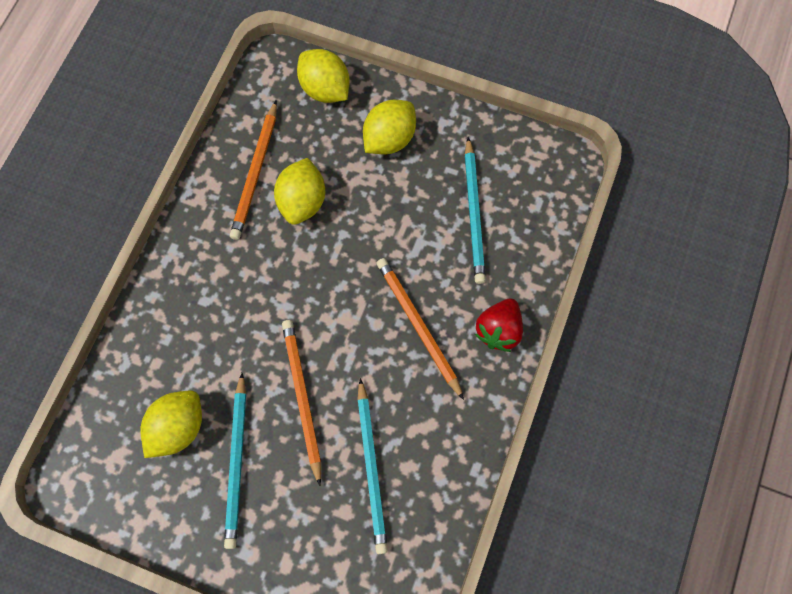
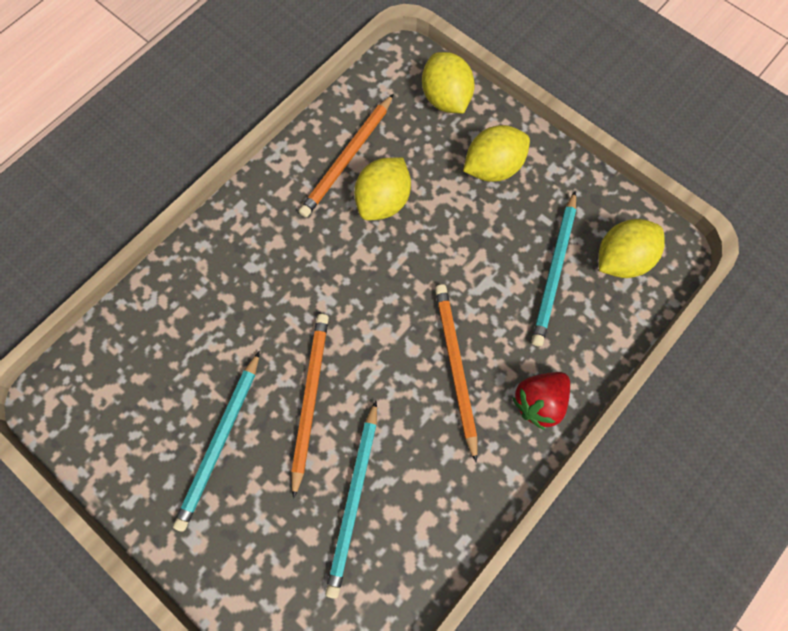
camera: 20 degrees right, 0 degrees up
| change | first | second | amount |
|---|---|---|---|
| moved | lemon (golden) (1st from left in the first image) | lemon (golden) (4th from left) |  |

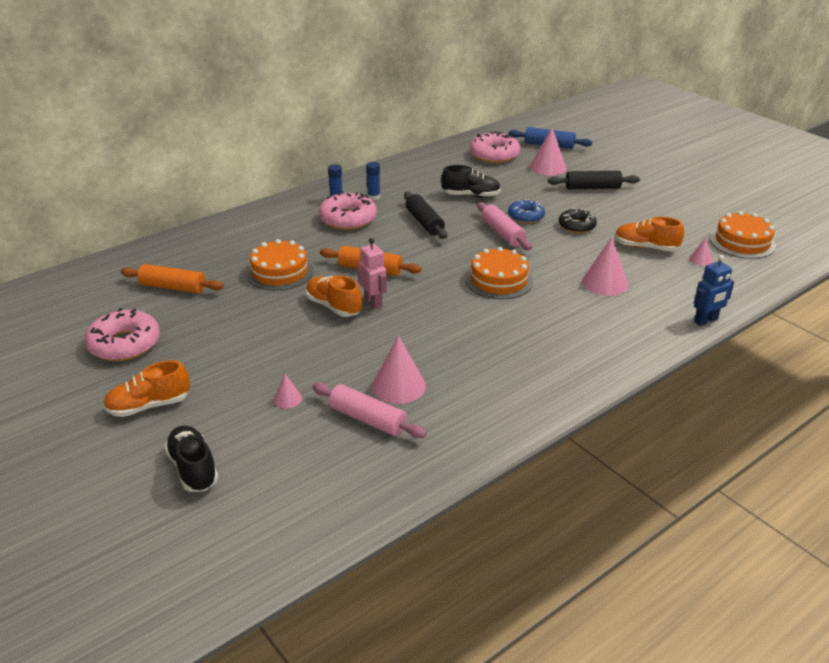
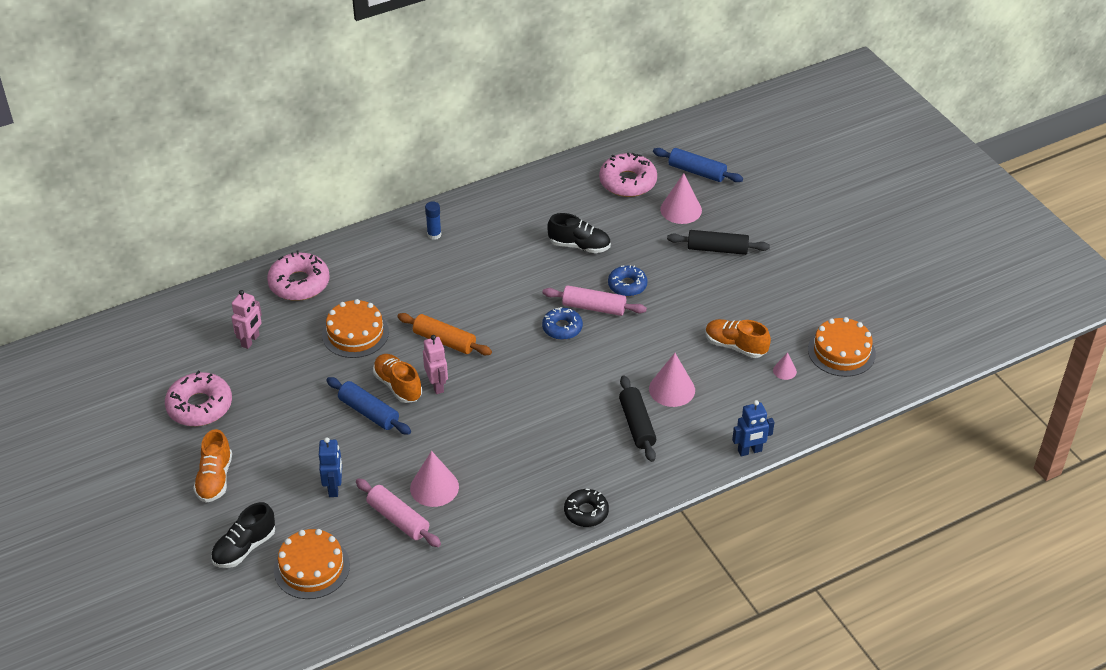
camera: 10 degrees right, 10 degrees up
| change | first | second | amount |
|---|---|---|---|
| turned | lace-up shoe (orange) (1st from left) |  | 75 degrees counterclockwise |
| replaced | pastry roller (orange) (1st from left) | robot (rosy) (1st from left) |  |
| turned | lace-up shoe (ebony) (1st from left) |  | 120 degrees counterclockwise |
| replaced | cone shape (rosy) (1st from left) | robot (cobalt) (1st from left) |  |
| moved | glazed donut (rosy) (2nd from left) |  |  |
| removed | stick of glue (cobalt) (2nd from left) |  |  |
| moved | pastry roller (ebony) (1st from left) |  |  |
| moved | gateau (orange) (2nd from left in the first image) | gateau (orange) (1st from left) |  |
| turned | pastry roller (rosy) (2nd from left) |  | 60 degrees counterclockwise |
| moved | glazed donut (ebony) |  |  |
| added |  | pastry roller (cobalt) (1st from left) |  |
| added |  | glazed donut (cobalt) (1st from left) |  |

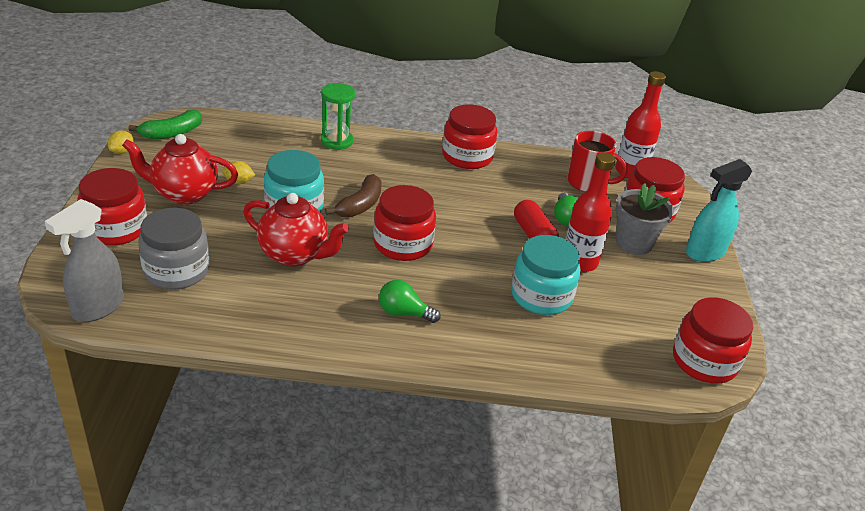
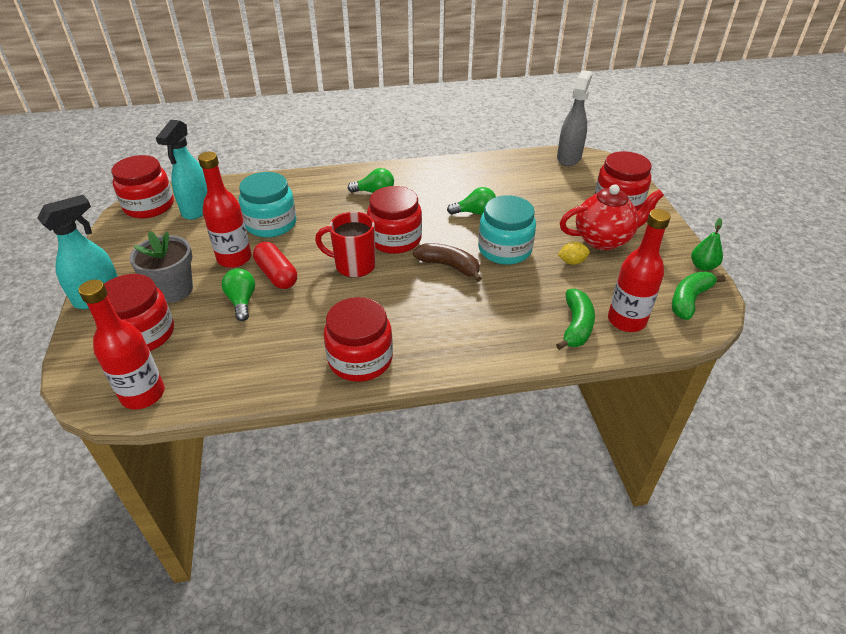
camera: 170 degrees right, 5 degrees up
| change | first | second | amount |
|---|---|---|---|
| replaced | lemon (golden) (1st from left) | pear (green) |  |
| removed | jar (ash-grey) |  |  |
| replaced | teapot (red) (2nd from left) | bulb (green) (3rd from left) |  |
| removed | sand timer (green) |  |  |
| turned | banana fruit (russet) |  | 105 degrees clockwise |
| moved | tea mug (red) |  |  |
| added |  | spray cleaner (teal) (2nd from left) |  |
| added |  | banana fruit (green) (1st from left) |  |
| added |  | drink bottle (red) (3rd from left) |  |

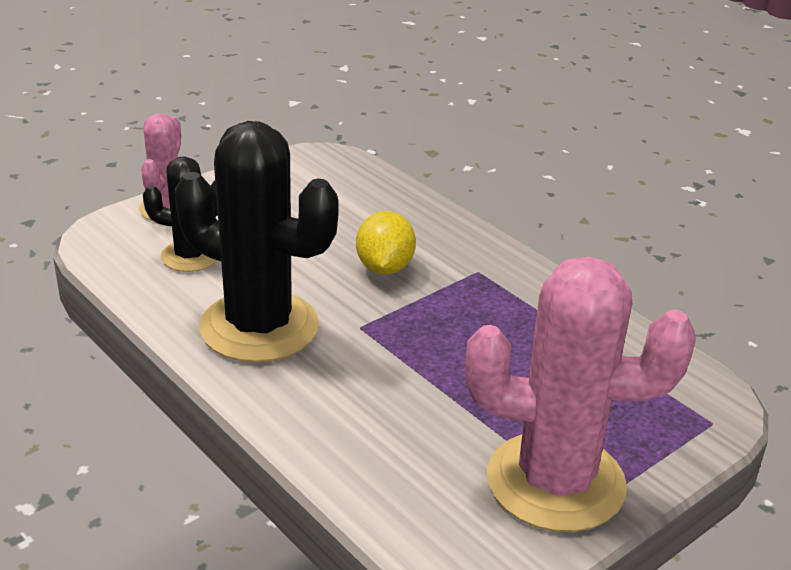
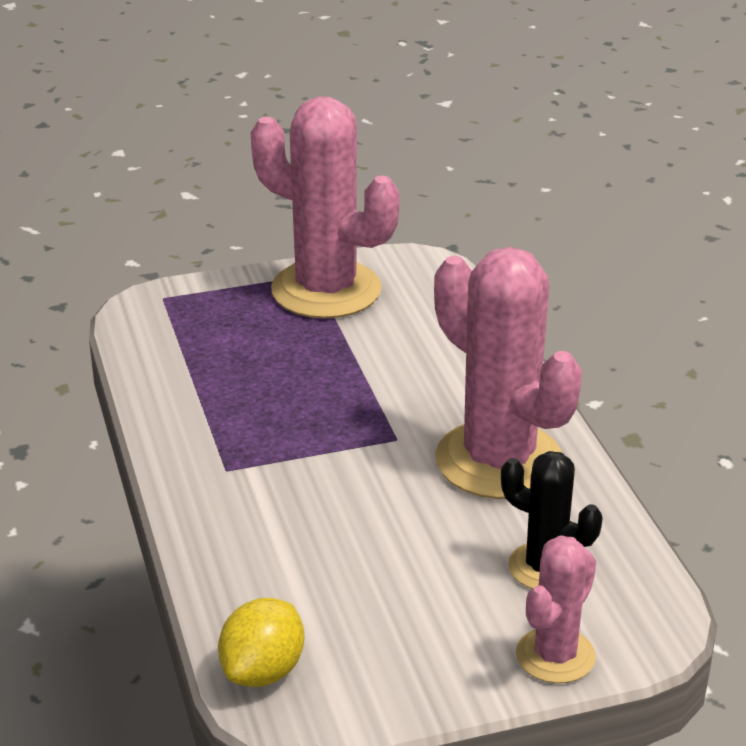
camera: 155 degrees left, 0 degrees up
| change | first | second | amount |
|---|---|---|---|
| recoloured | saguaro cactus (ebony) (2nd from left) | saguaro cactus (rosy) (2nd from left) |  |
| moved | lemon (golden) |  |  |

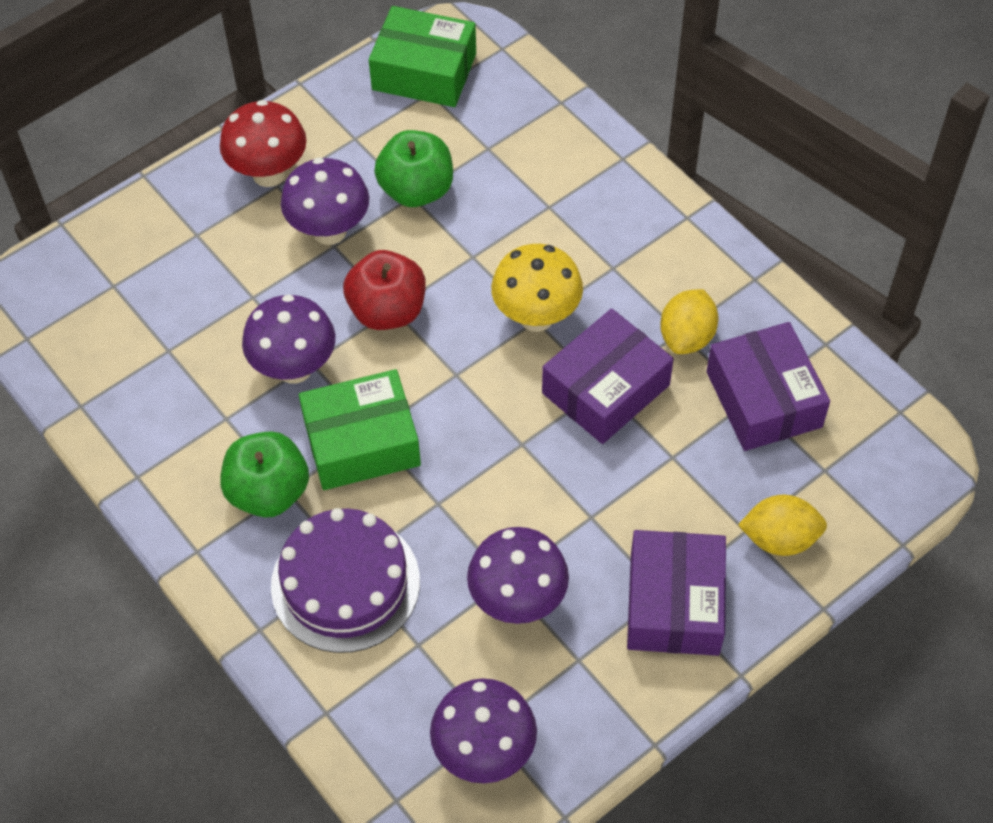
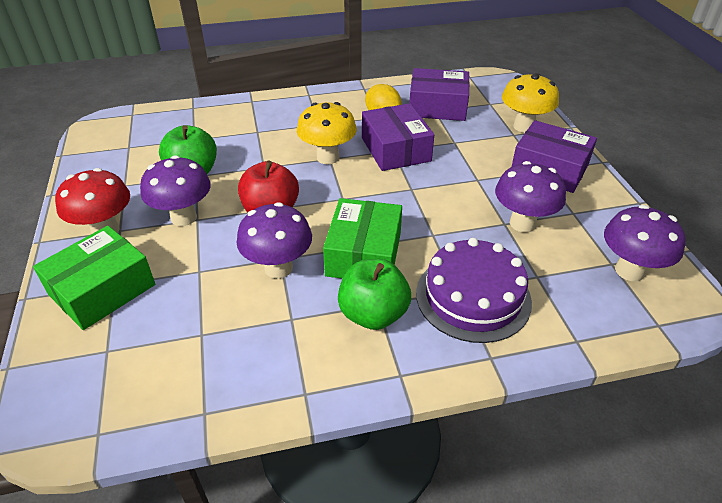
camera: 65 degrees left, 15 degrees down
| change | first | second | amount |
|---|---|---|---|
| moved | parcel (green) (2nd from left in the first image) | parcel (green) (1st from left) |  |
| replaced | lemon (golden) (2nd from left) | fungus (golden) (2nd from left) |  |

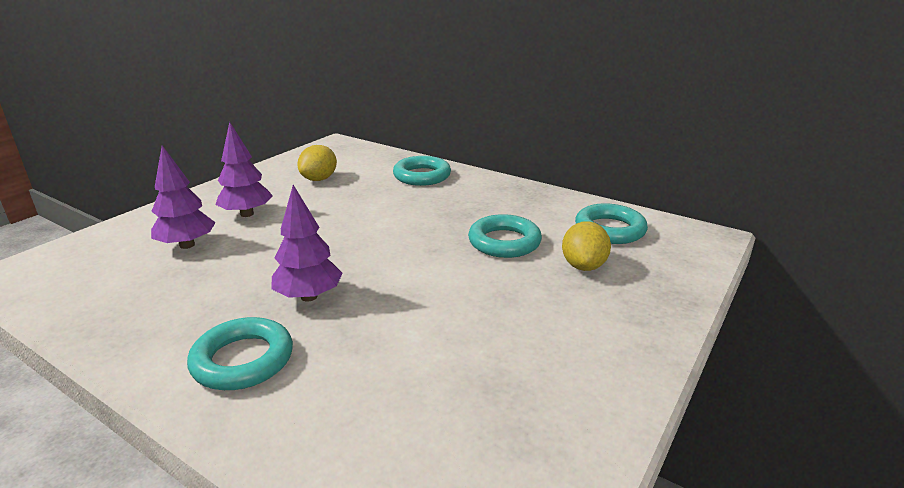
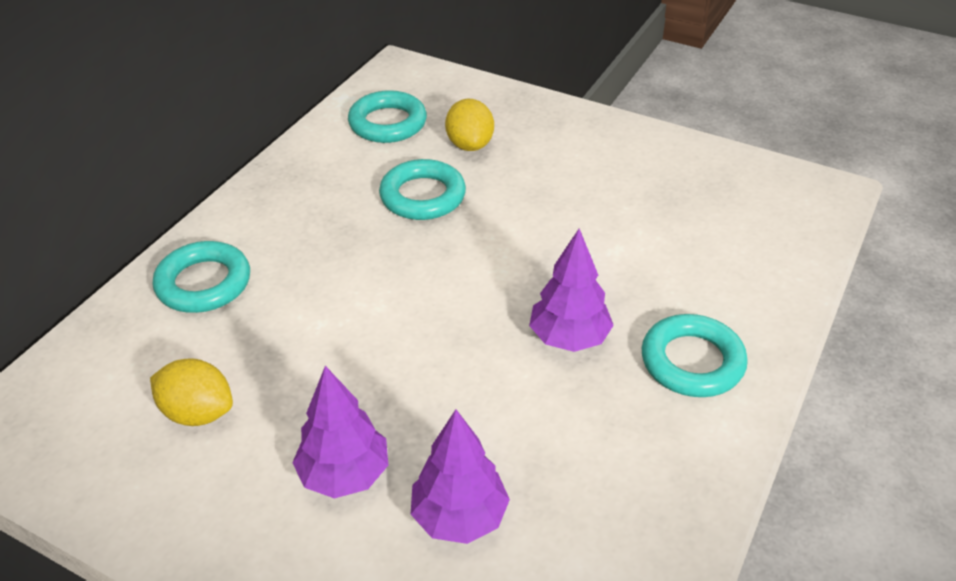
camera: 95 degrees left, 15 degrees up
| change | first | second | amount |
|---|---|---|---|
| turned | lemon (golden) (2nd from left) |  | 75 degrees clockwise |

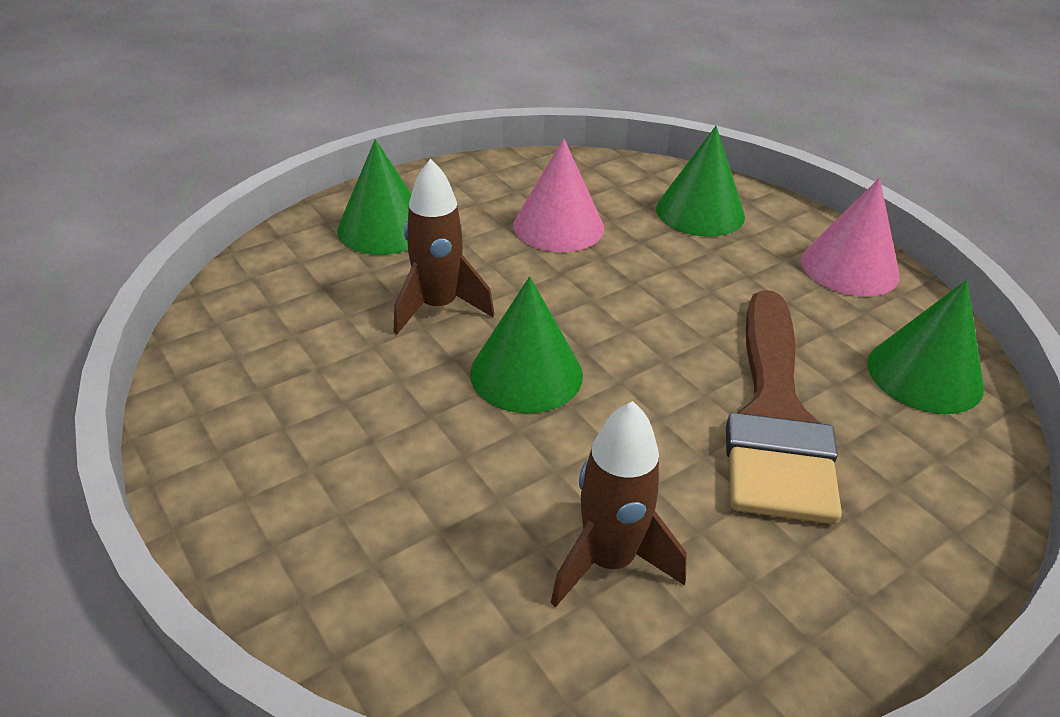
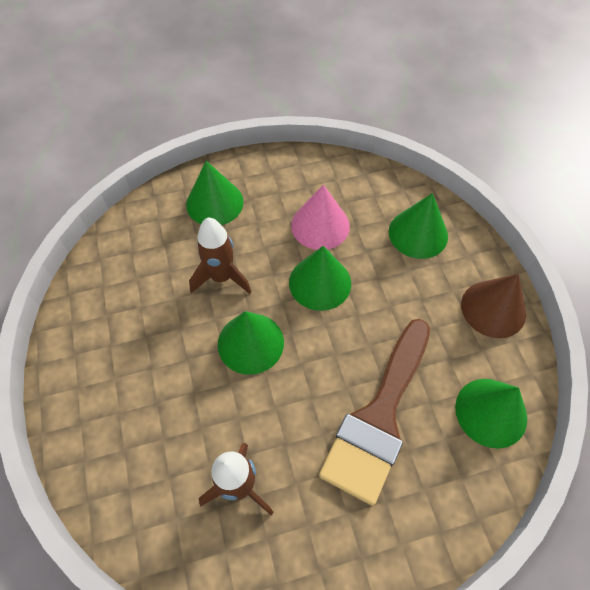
camera: 20 degrees right, 20 degrees up
| change | first | second | amount |
|---|---|---|---|
| recoloured | cone shape (rosy) (2nd from left) | cone shape (russet) |  |
| added |  | cone shape (green) (3rd from left) |  |

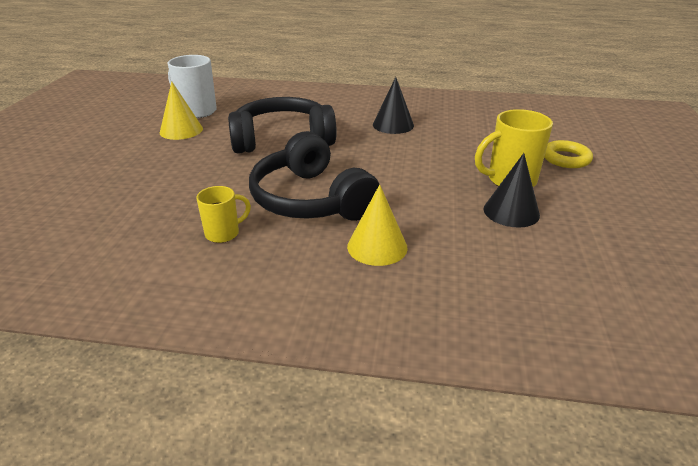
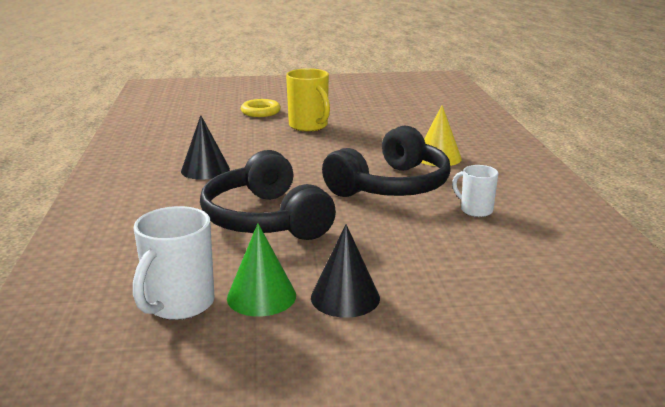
camera: 105 degrees left, 10 degrees down
| change | first | second | amount |
|---|---|---|---|
| recoloured | cone shape (golden) (1st from left) | cone shape (green) |  |
| recoloured | tea mug (golden) (1st from left) | tea mug (snow-white) (2nd from left) |  |
| moved | cone shape (ebony) (2nd from left) |  |  |

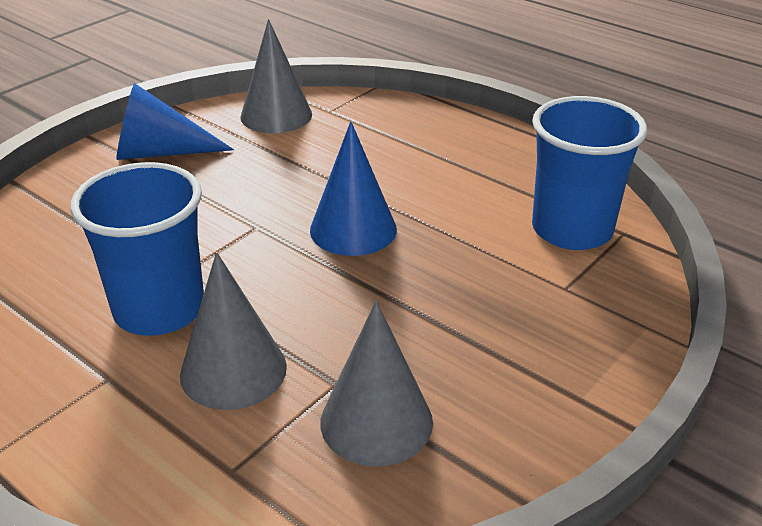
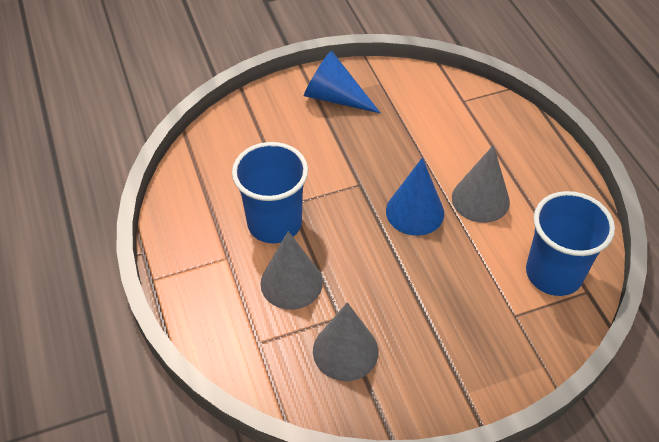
camera: 30 degrees right, 15 degrees up
| change | first | second | amount |
|---|---|---|---|
| moved | cone shape (ash-grey) (2nd from left in the first image) | cone shape (ash-grey) (3rd from left) |  |

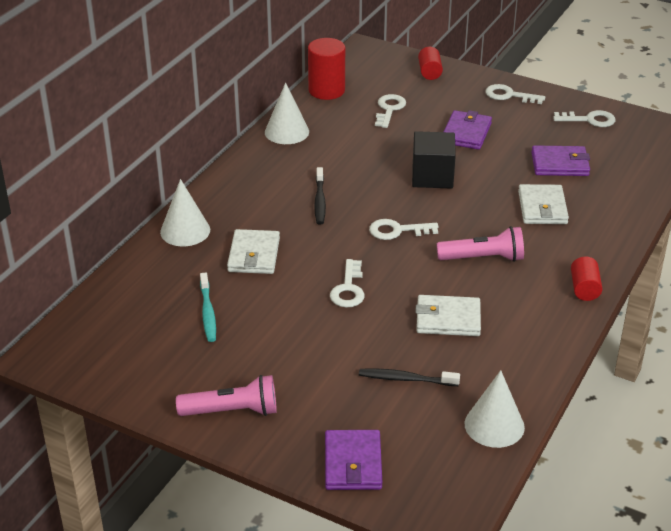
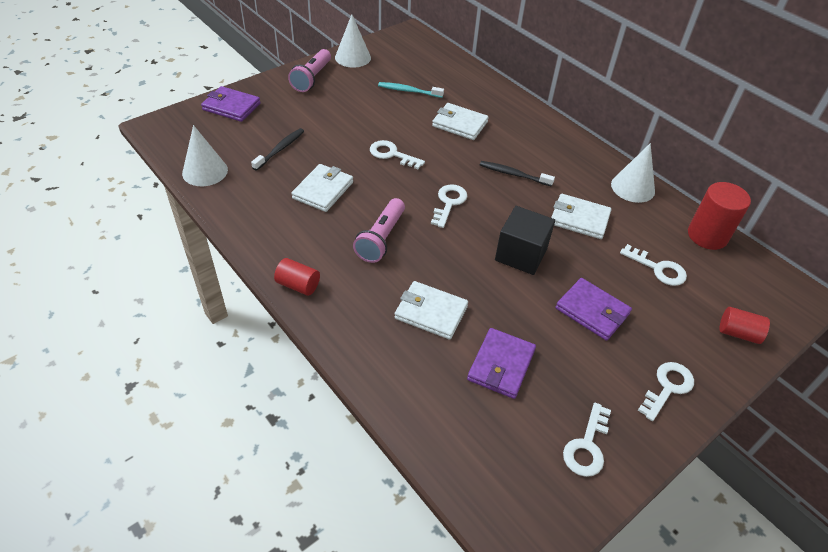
camera: 110 degrees right, 10 degrees up
| change | first | second | amount |
|---|---|---|---|
| moved | cone shape (snow-white) (1st from left in the first image) | cone shape (snow-white) (2nd from left) |  |
| added |  | billfold (snow-white) (4th from left) |  |

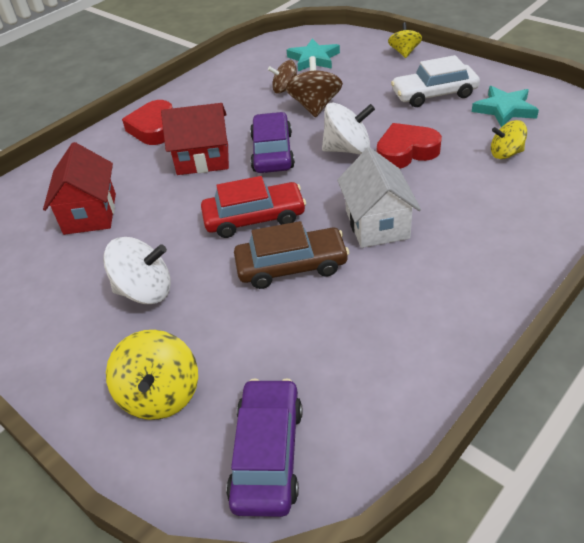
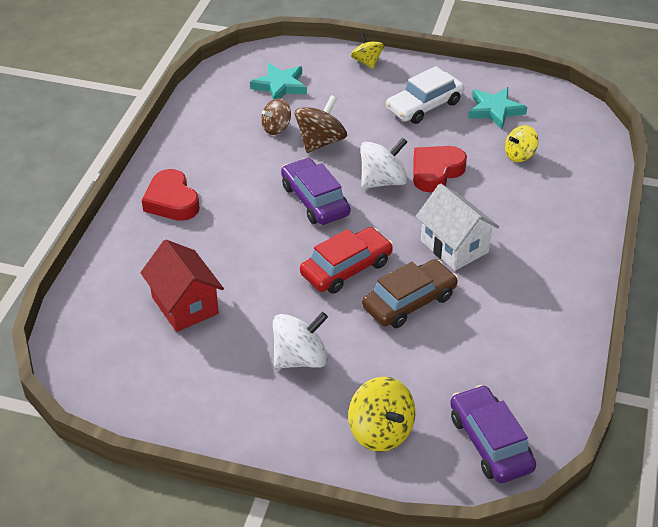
camera: 30 degrees left, 0 degrees up
| change | first | second | amount |
|---|---|---|---|
| removed | cottage (red) (2nd from left) |  |  |
| turned | whirligig (russet) (2nd from left) |  | 60 degrees clockwise |

